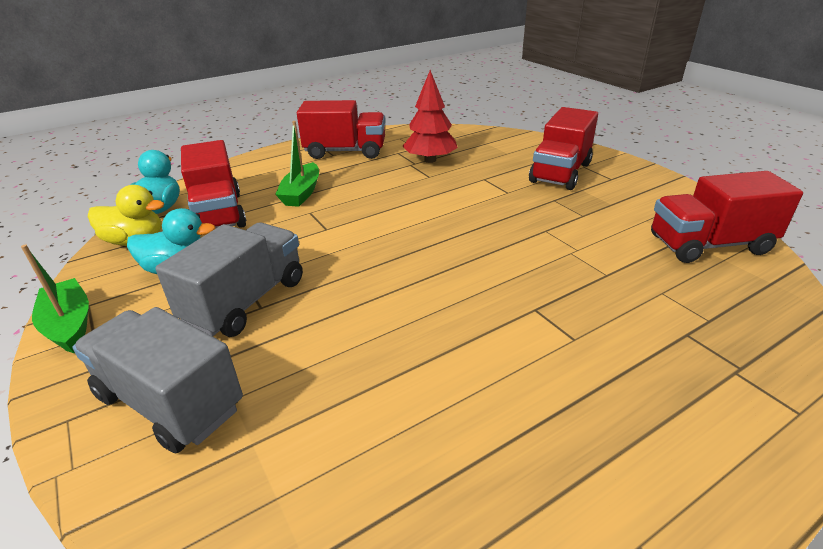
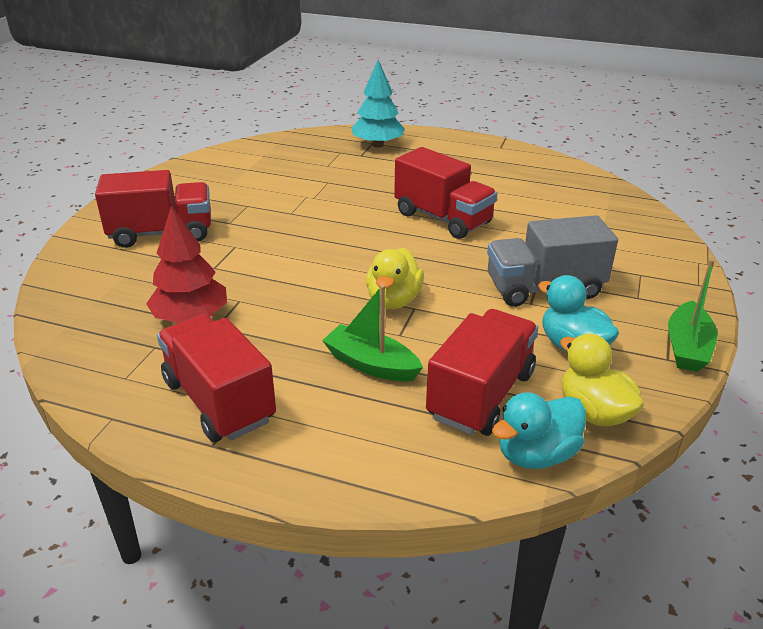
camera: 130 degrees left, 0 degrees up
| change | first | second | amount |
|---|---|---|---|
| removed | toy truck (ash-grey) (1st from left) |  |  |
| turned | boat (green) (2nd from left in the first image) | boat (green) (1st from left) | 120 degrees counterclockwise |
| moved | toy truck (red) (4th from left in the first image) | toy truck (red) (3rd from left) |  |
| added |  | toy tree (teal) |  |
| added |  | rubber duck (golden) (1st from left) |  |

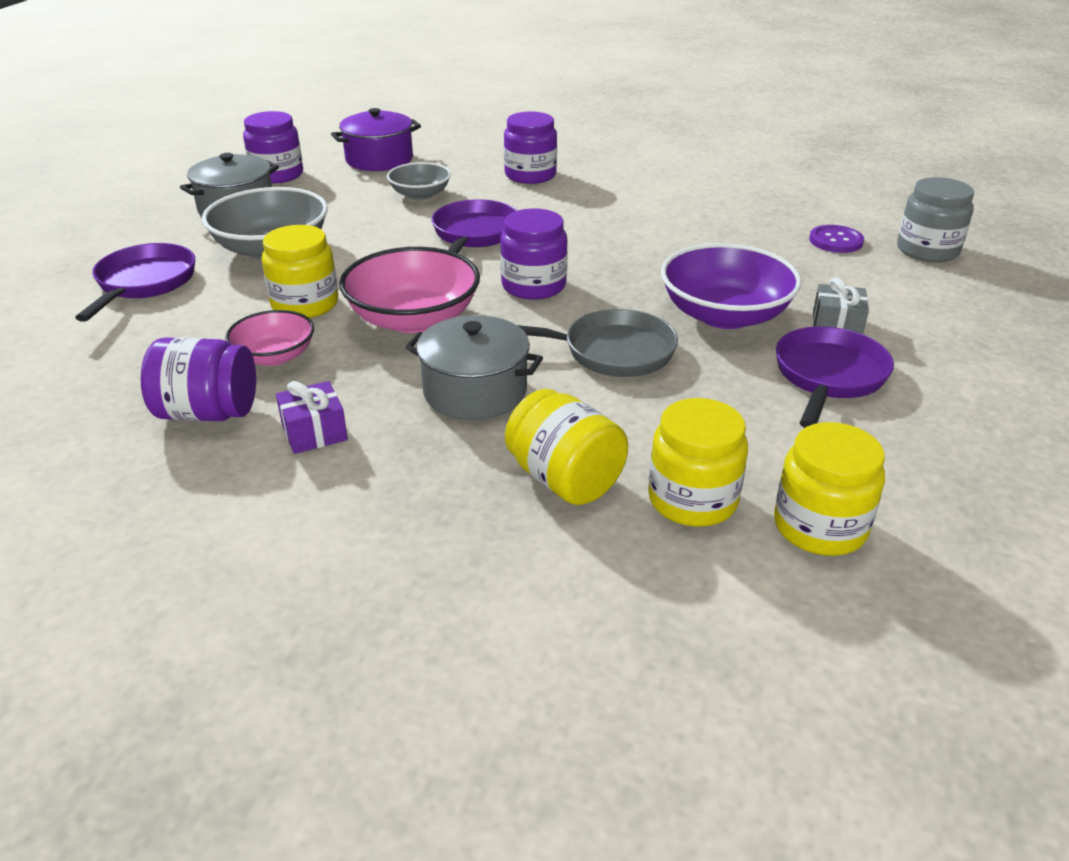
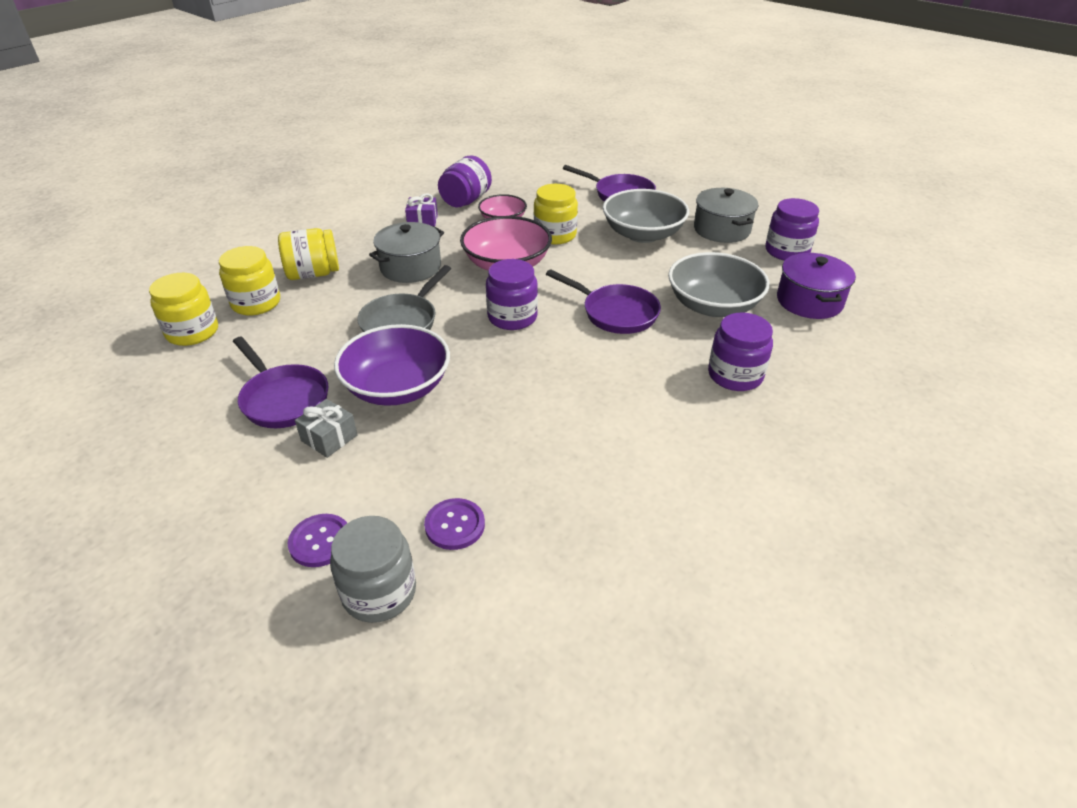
camera: 115 degrees right, 5 degrees up
| change | first | second | amount |
|---|---|---|---|
| resized | bowl (ash-grey) (2nd from left) |  | x1.70 |
| added |  | button (royal purple) (1st from left) |  |

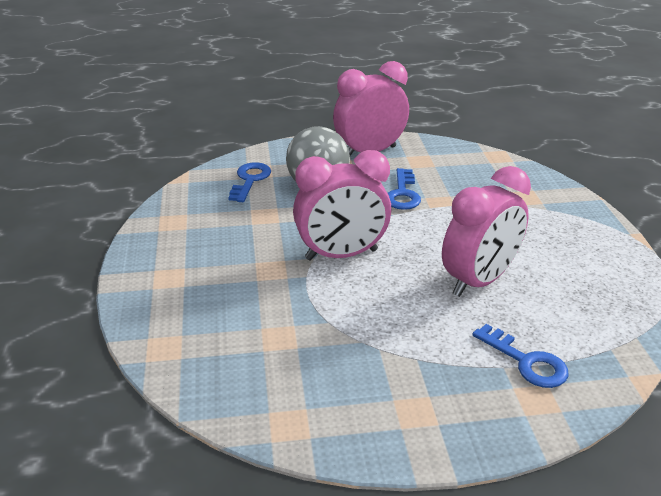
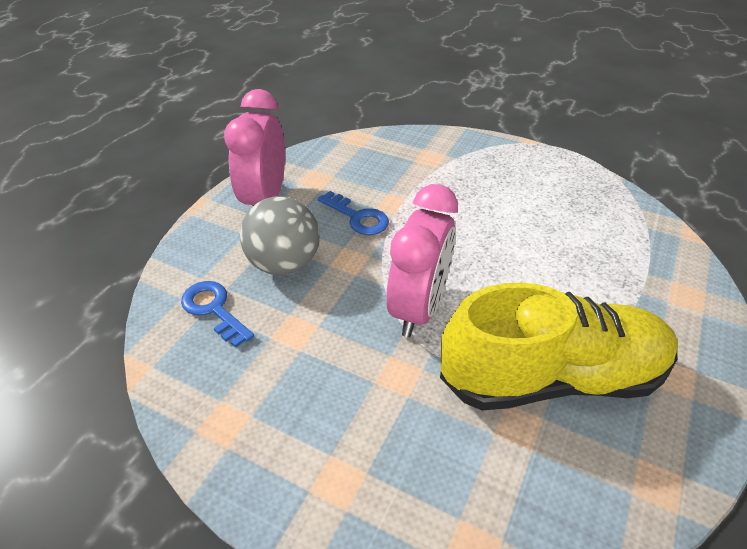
camera: 55 degrees left, 10 degrees up
| change | first | second | amount |
|---|---|---|---|
| removed | clock (rosy) (3rd from left) |  |  |
| removed | key (cobalt) (3rd from left) |  |  |
| added |  | lace-up shoe (golden) |  |

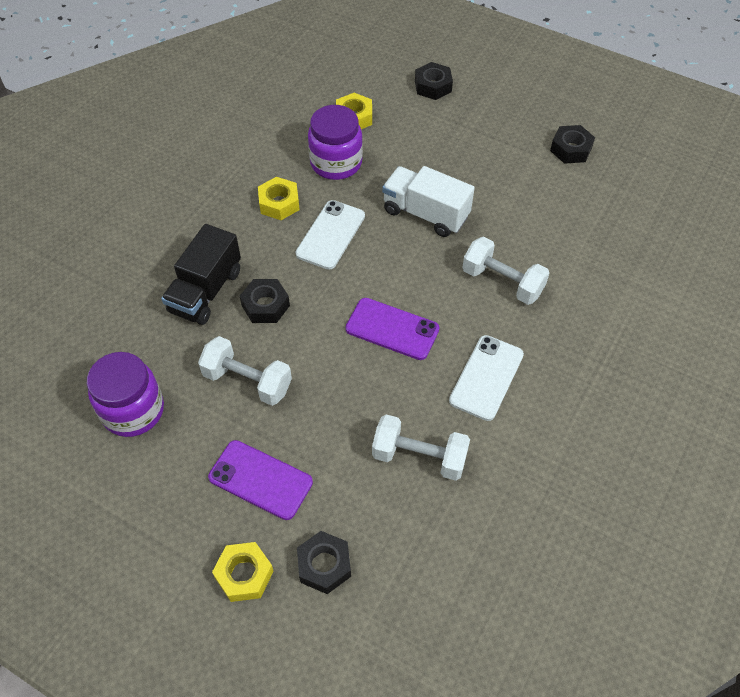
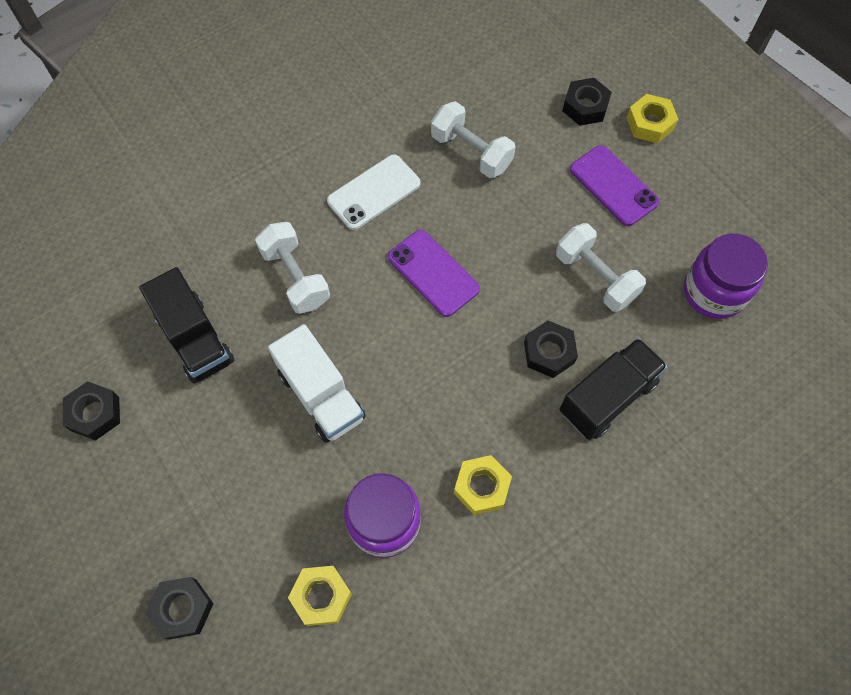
camera: 155 degrees left, 10 degrees up
| change | first | second | amount |
|---|---|---|---|
| removed | mobile phone (snow-white) (1st from left) |  |  |
| added |  | toy truck (ebony) (1st from left) |  |

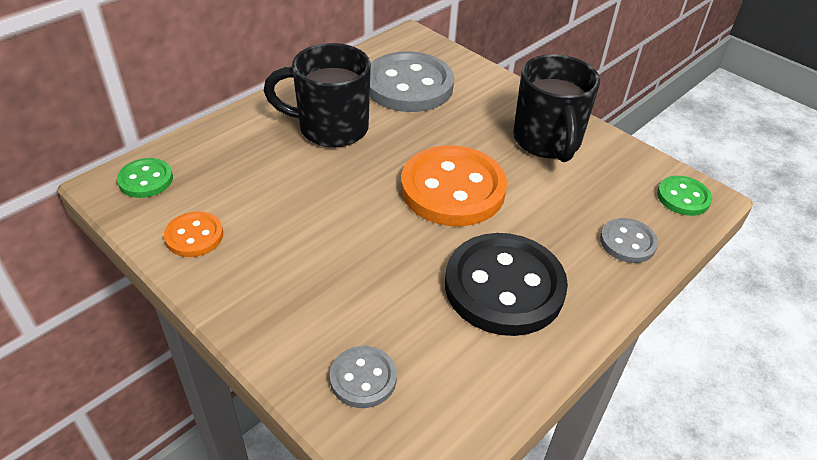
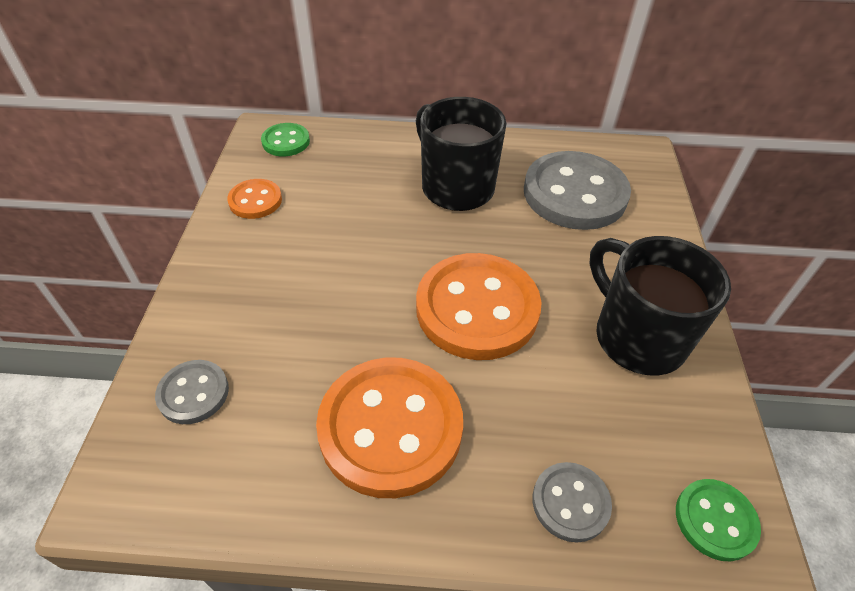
camera: 50 degrees right, 5 degrees up
| change | first | second | amount |
|---|---|---|---|
| recoloured | button (ebony) | button (orange) (2nd from left) |  |
| turned | tea mug (ebony) (2nd from left) |  | 105 degrees clockwise |

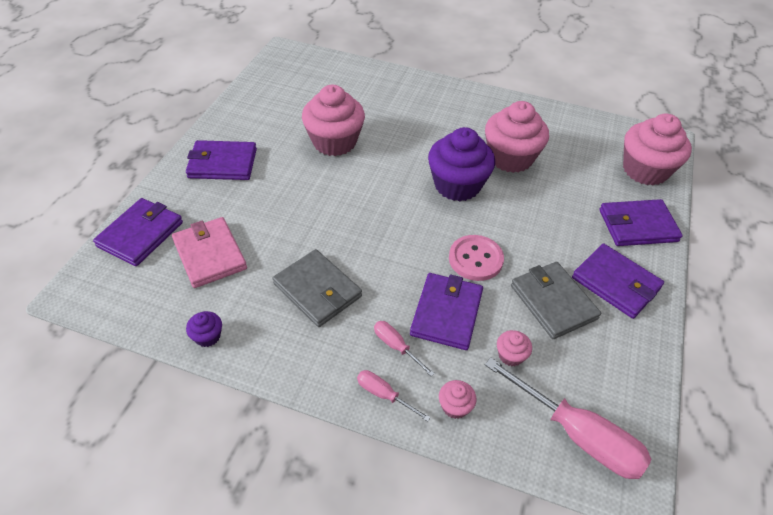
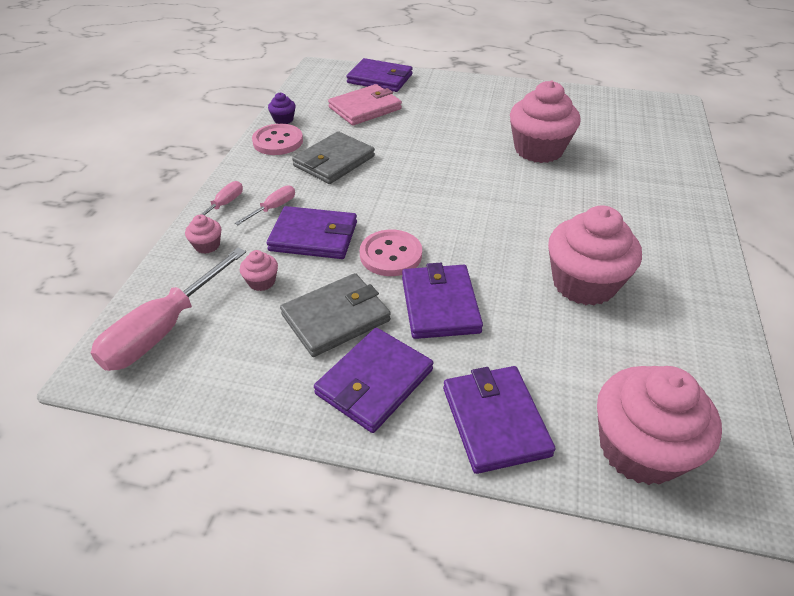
camera: 85 degrees right, 5 degrees down
| change | first | second | amount |
|---|---|---|---|
| moved | billfold (royal purple) (2nd from left in the first image) | billfold (royal purple) (4th from left) |  |
| removed | fairy cake (royal purple) (2nd from left) |  |  |
| added |  | button (rosy) (1st from left) |  |

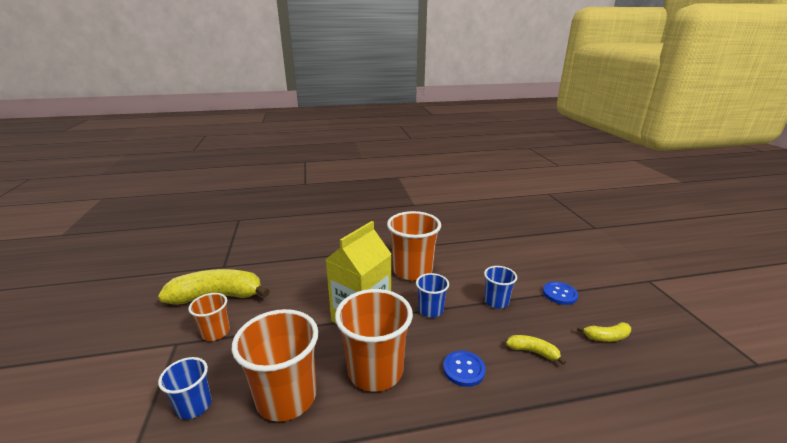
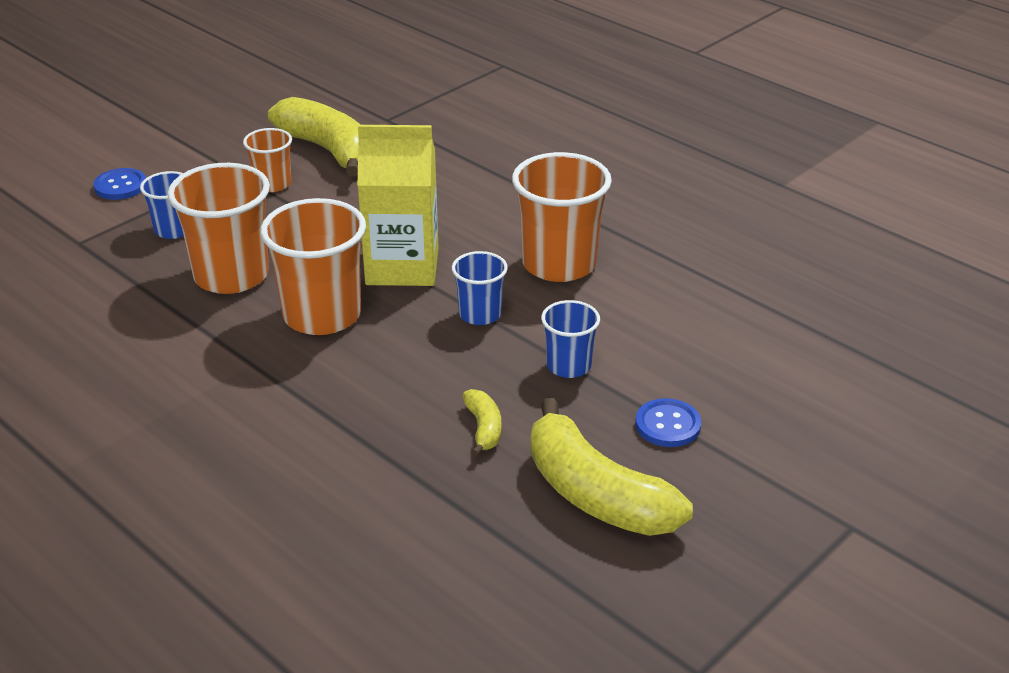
camera: 55 degrees right, 10 degrees up
| change | first | second | amount |
|---|---|---|---|
| moved | button (cobalt) (1st from left) |  |  |
| resized | banana fruit (golden) (3rd from left) |  | x2.19 |

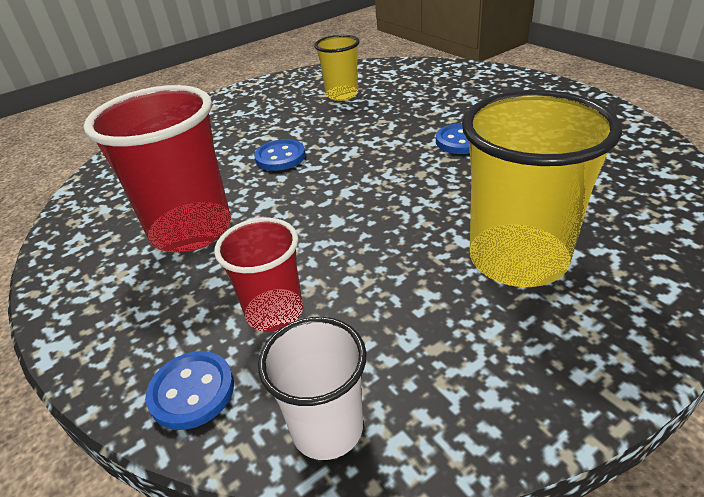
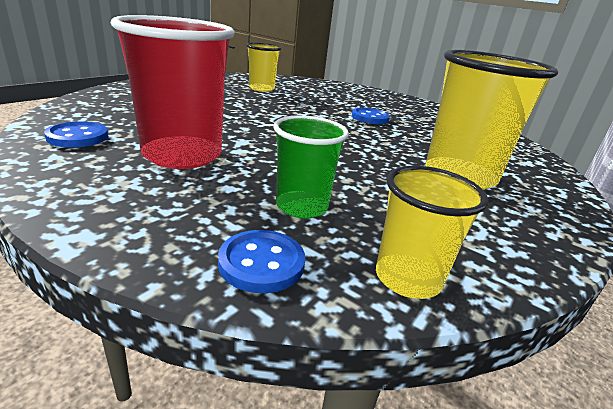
camera: 25 degrees left, 10 degrees down
| change | first | second | amount |
|---|---|---|---|
| recoloured | beaker (red) (2nd from left) | beaker (green) |  |
| moved | button (cobalt) (2nd from left in the first image) | button (cobalt) (1st from left) |  |
| recoloured | beaker (snow-white) | beaker (golden) (2nd from left) |  |

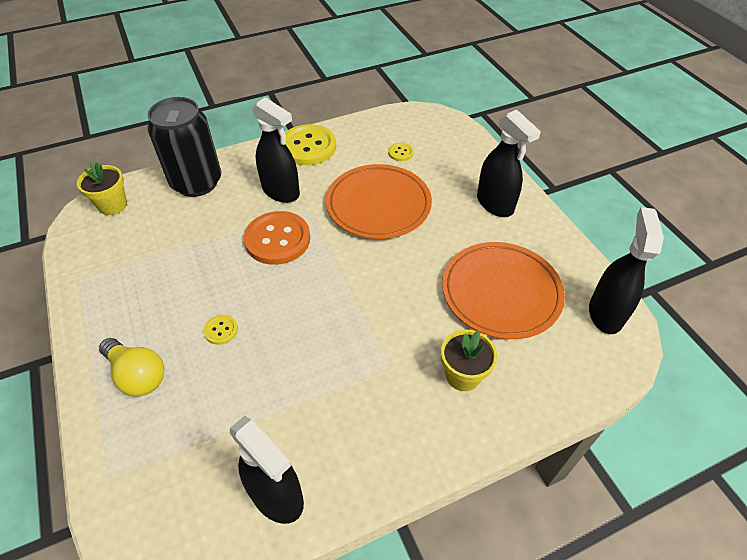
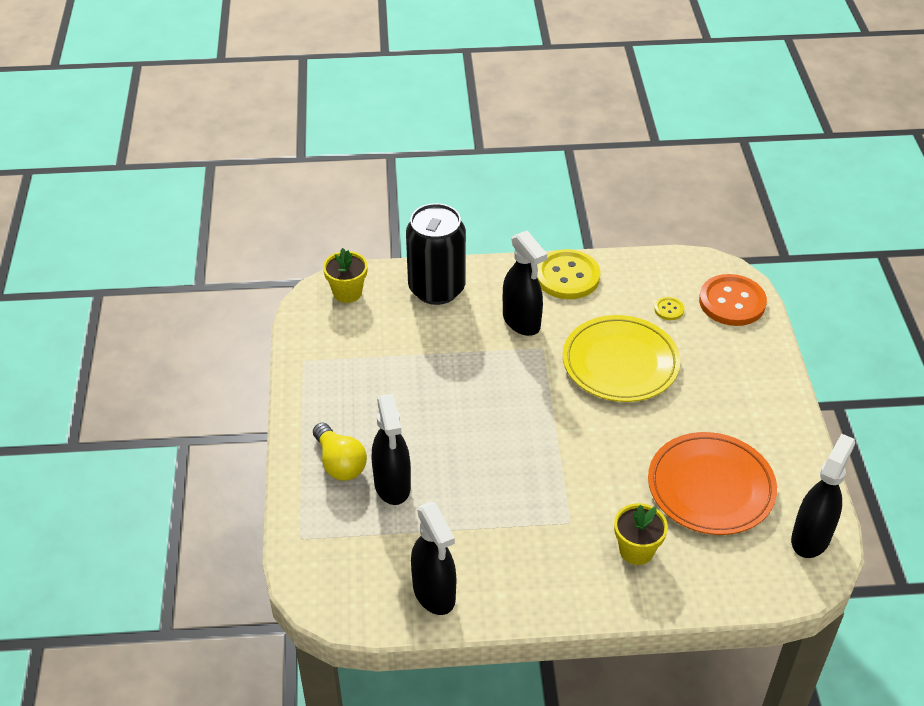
camera: 20 degrees right, 5 degrees down
| change | first | second | amount |
|---|---|---|---|
| removed | button (golden) (1st from left) |  |  |
| moved | button (orange) |  |  |
| recoloured | flat dish (orange) (1st from left) | flat dish (golden) |  |
| moved | spray cleaner (ebony) (3rd from left in the first image) | spray cleaner (ebony) (1st from left) |  |

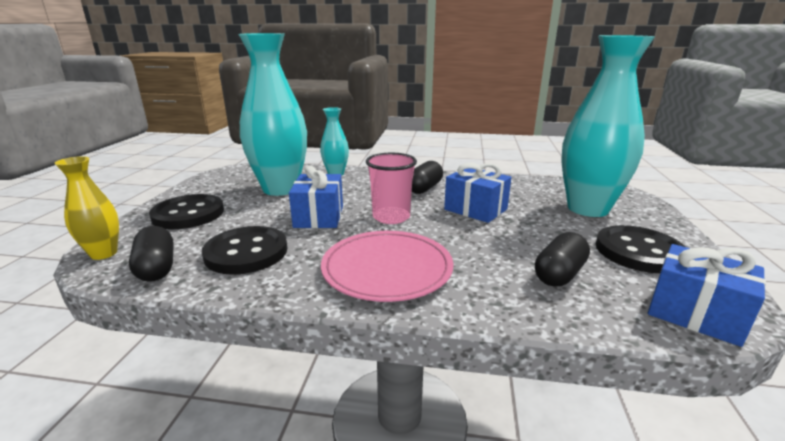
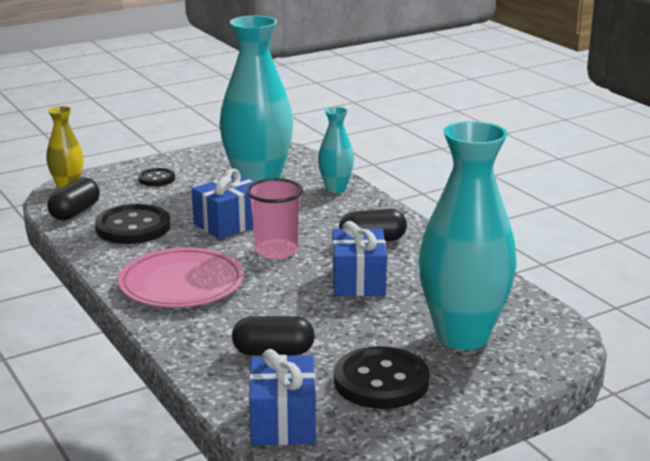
camera: 50 degrees right, 0 degrees up
| change | first | second | amount |
|---|---|---|---|
| resized | button (ebony) (1st from left in the first image) | button (ebony) (2nd from left) | x0.54 |

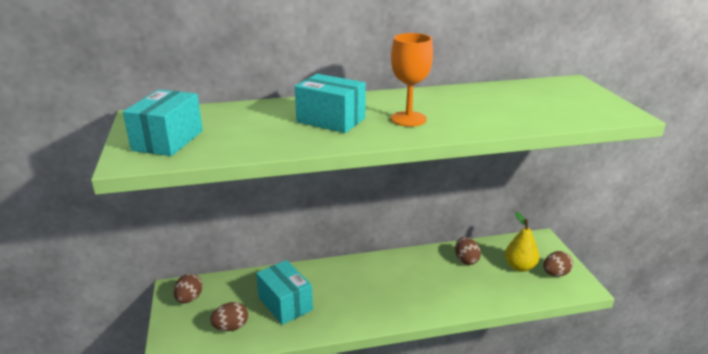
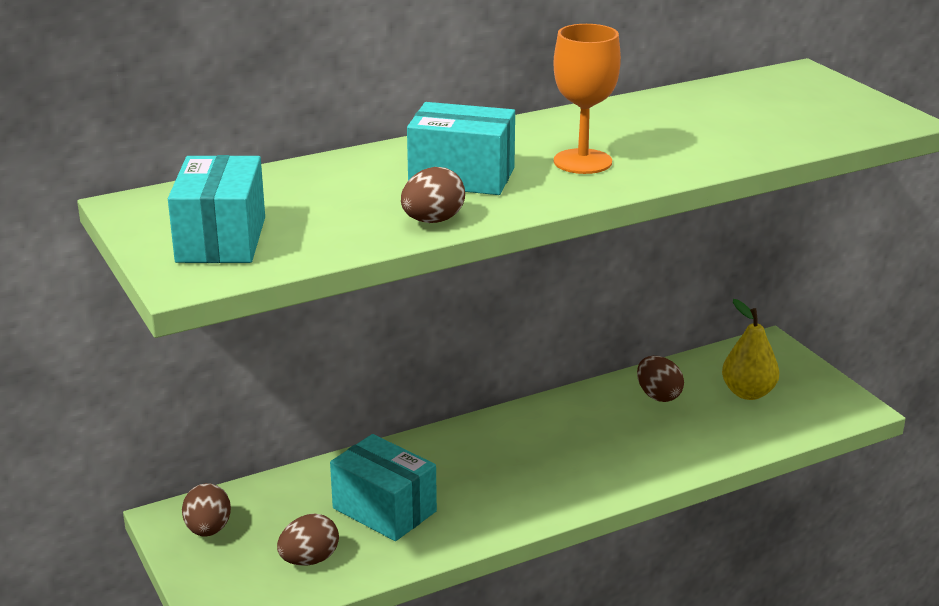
camera: 15 degrees left, 0 degrees up
| change | first | second | amount |
|---|---|---|---|
| moved | egg (russet) (4th from left in the first image) | egg (russet) (3rd from left) |  |

